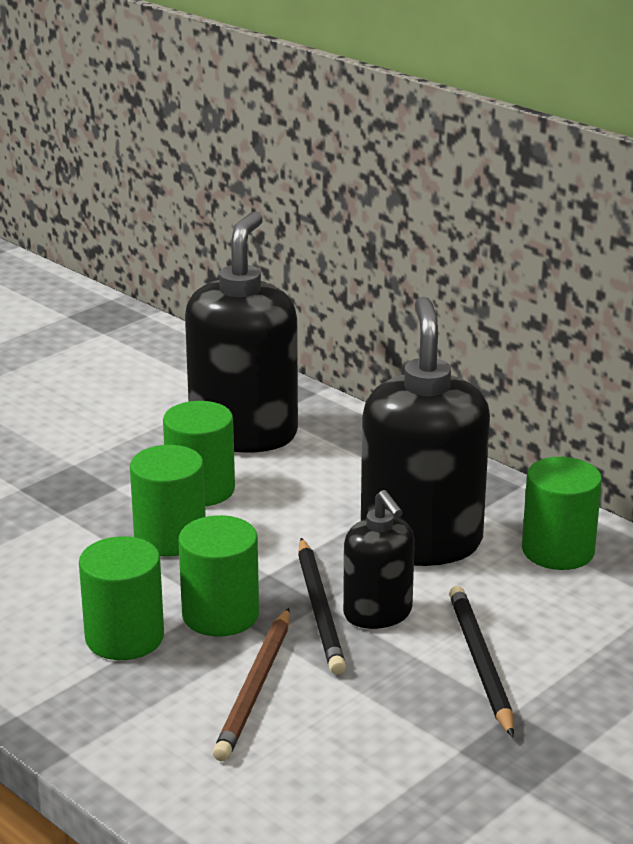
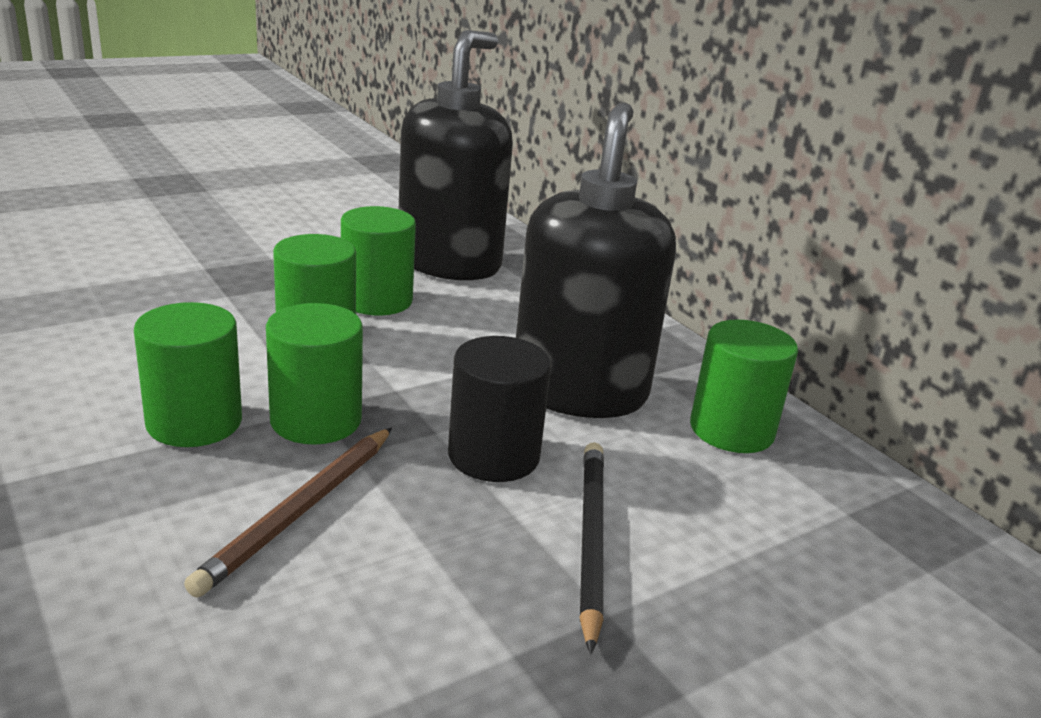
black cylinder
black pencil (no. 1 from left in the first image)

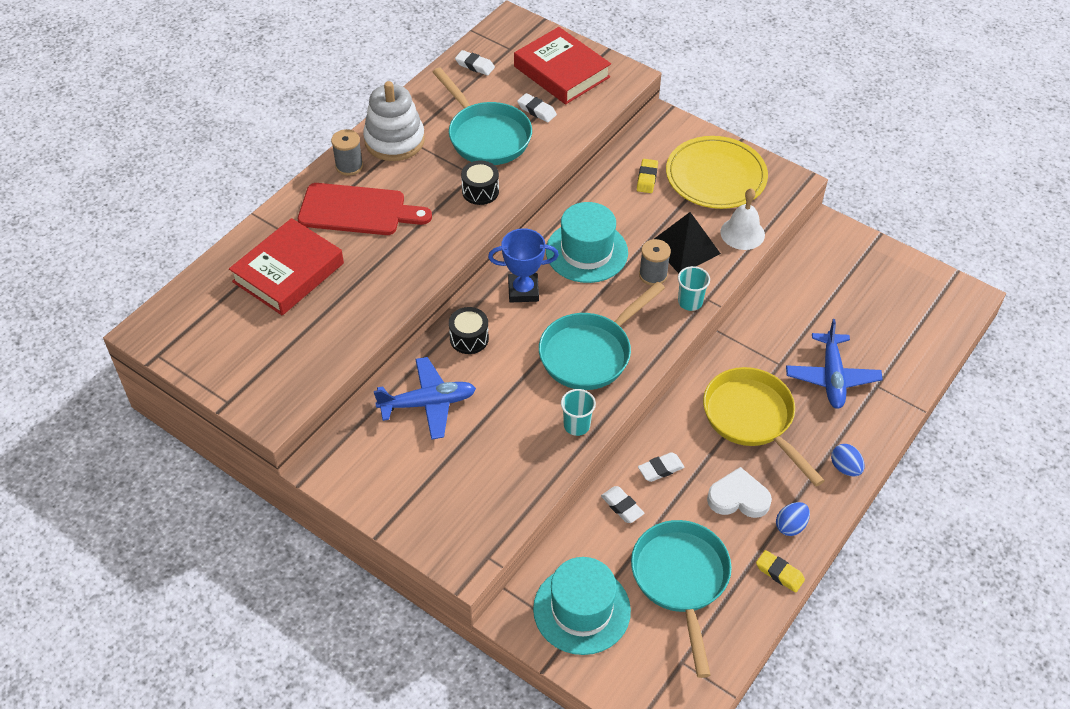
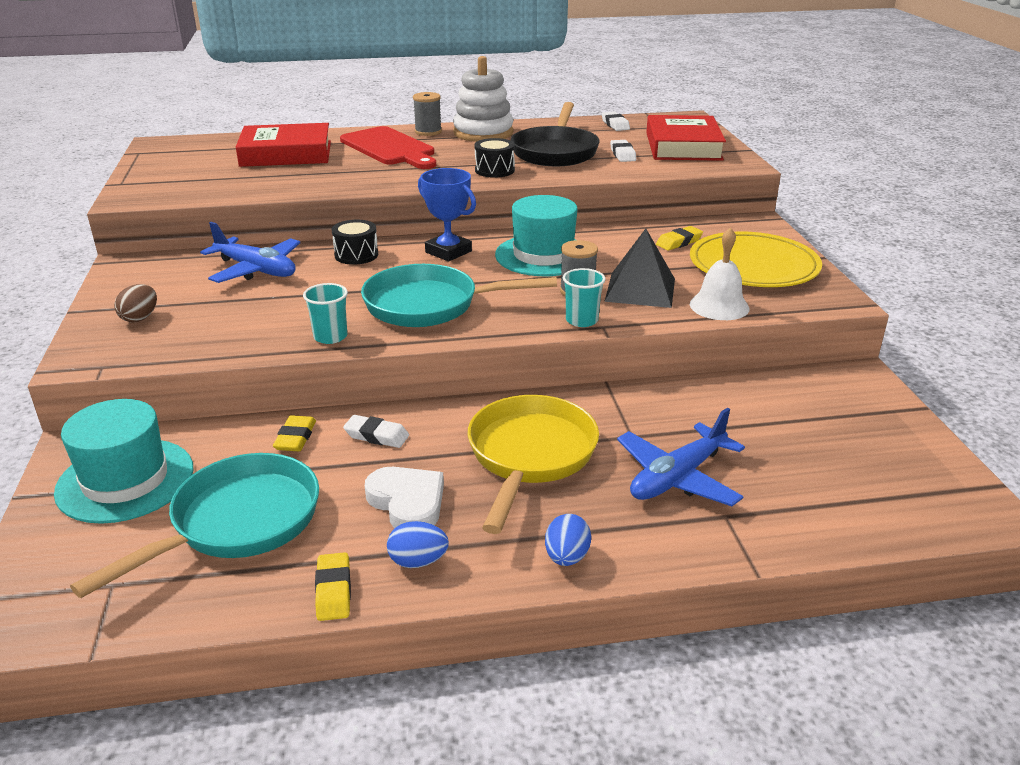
brown egg
yellow eraser (no. 1 from left)
black pan

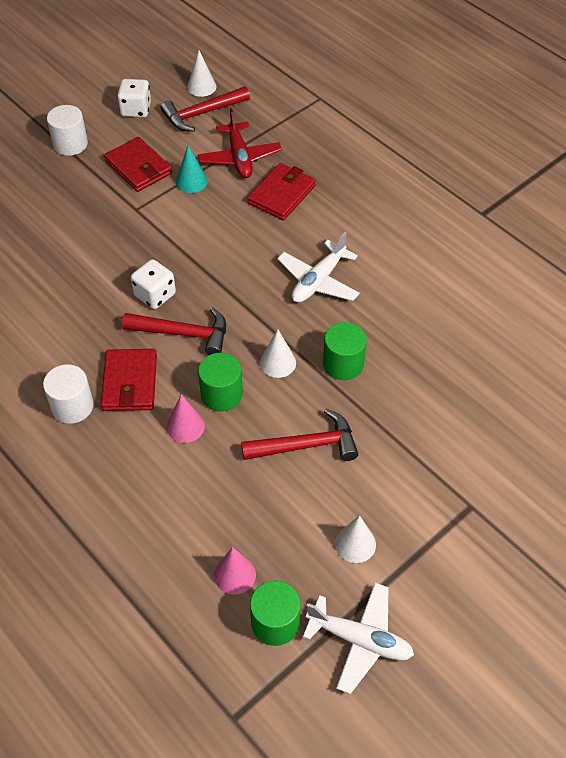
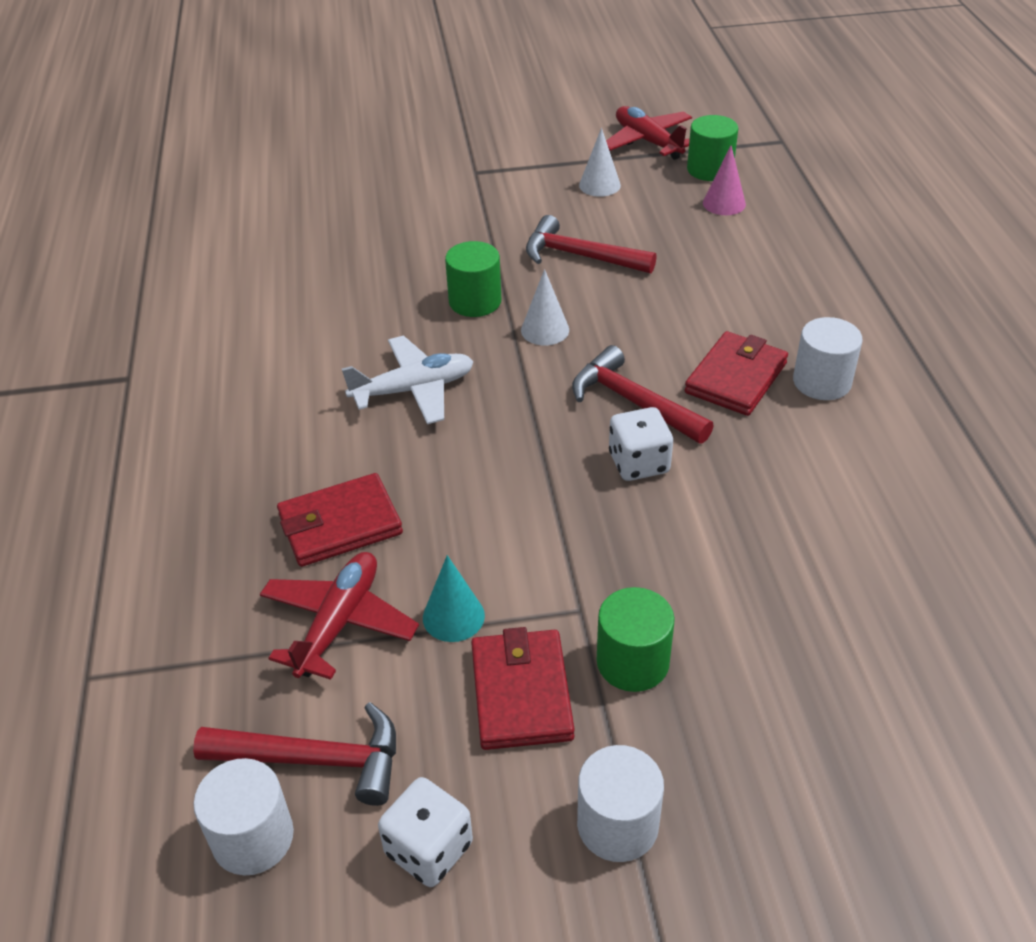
white cylinder (no. 1 from left)
green cylinder (no. 2 from left)
red plane (no. 2 from left)
pink cone (no. 1 from left in the first image)

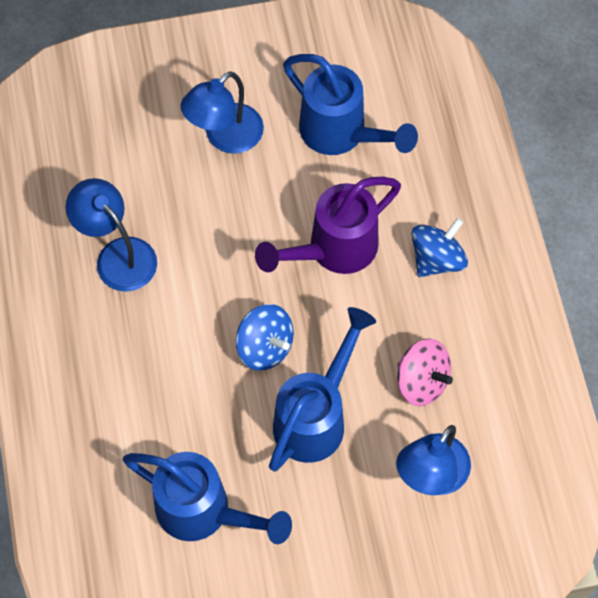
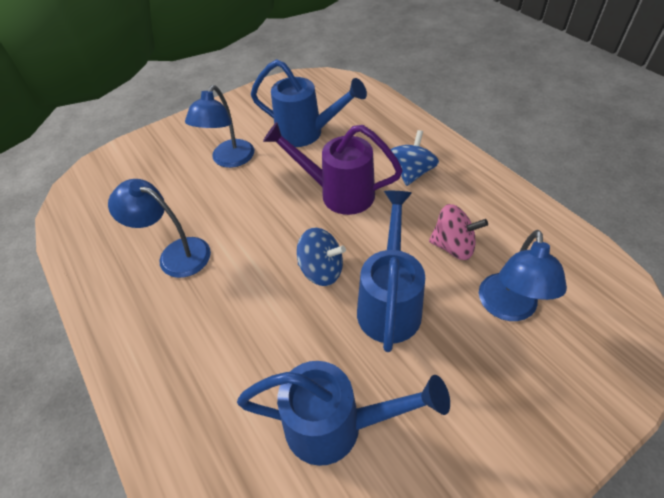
purple watering can

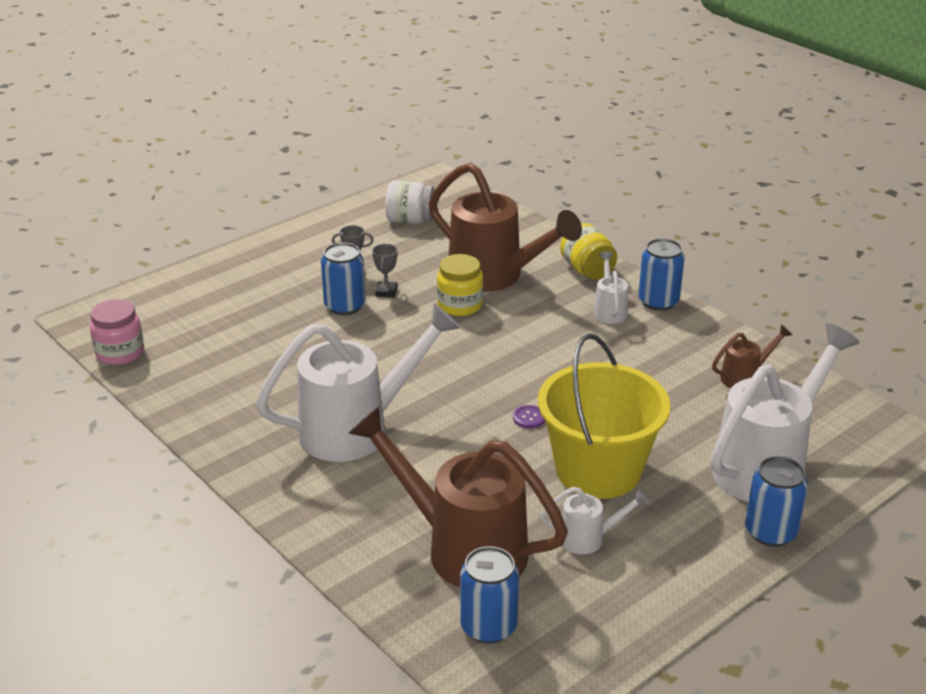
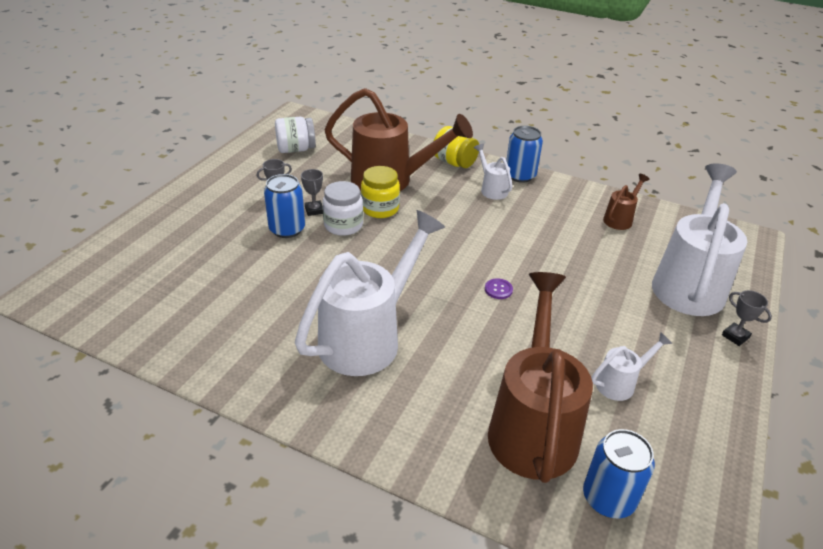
white jar (no. 2 from left)
brown watering can (no. 2 from left)
grey trophy (no. 3 from left)
pink jar
yellow bucket

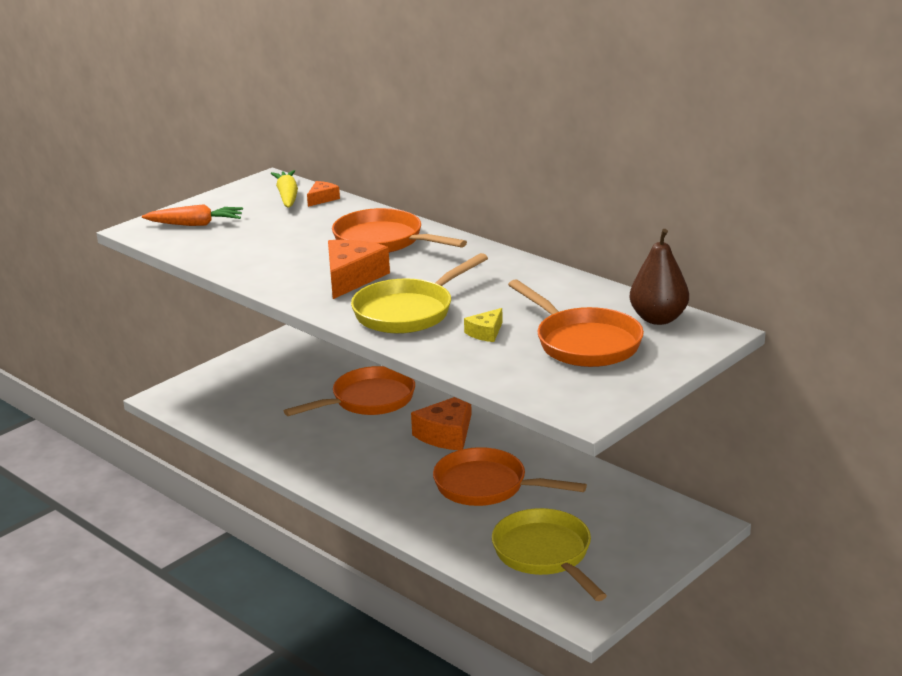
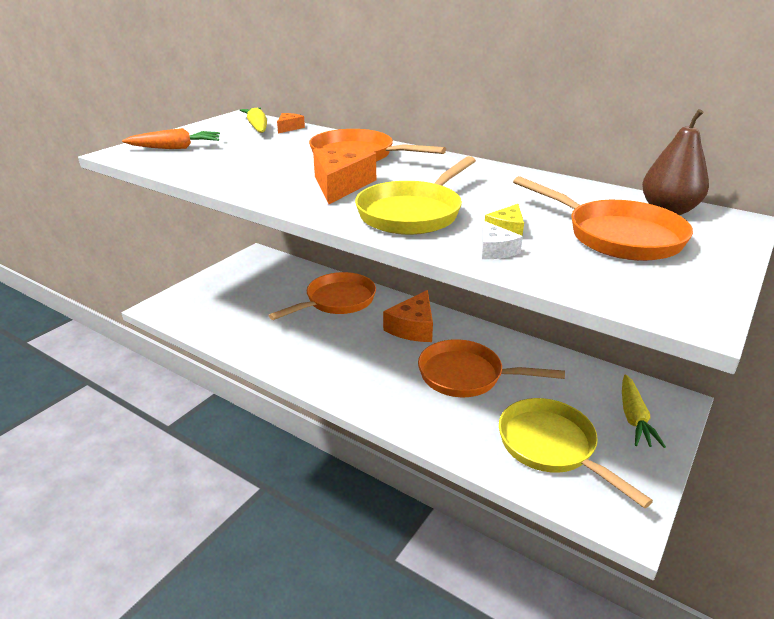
white cheese
yellow carrot (no. 2 from left)

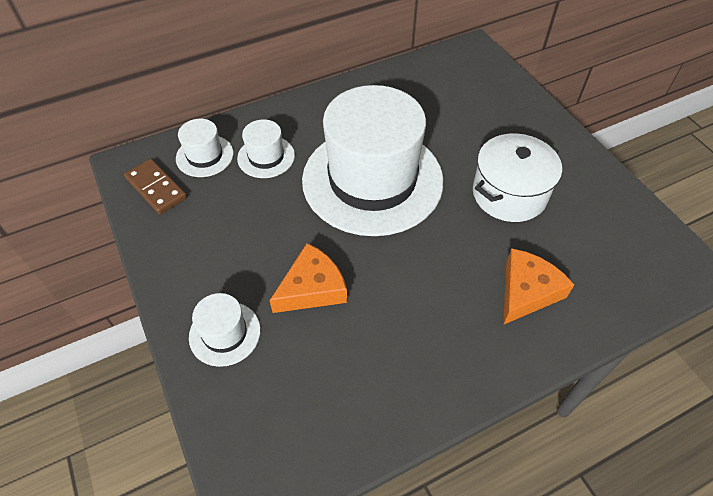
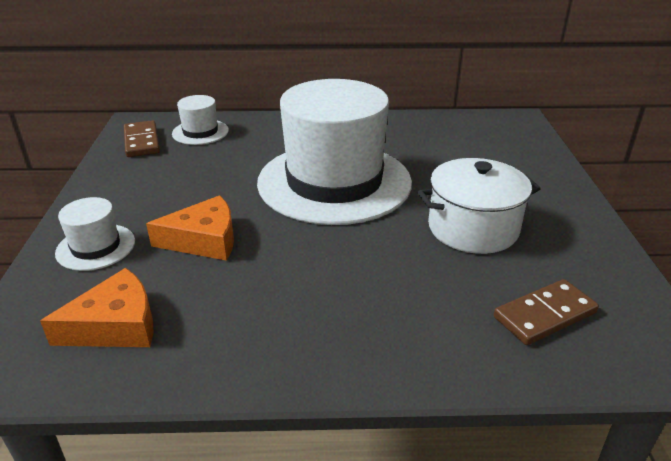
orange cheese (no. 1 from left)
brown domino (no. 2 from left)
white hat (no. 3 from left in the first image)

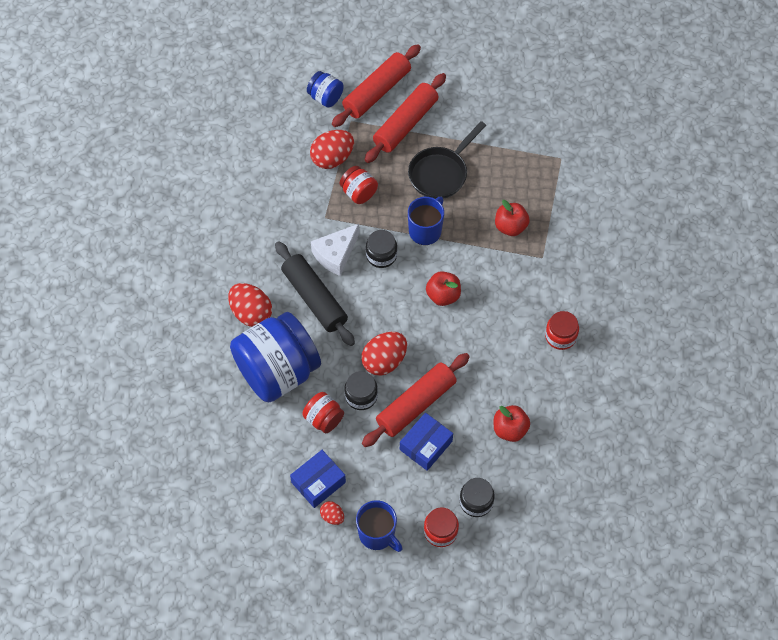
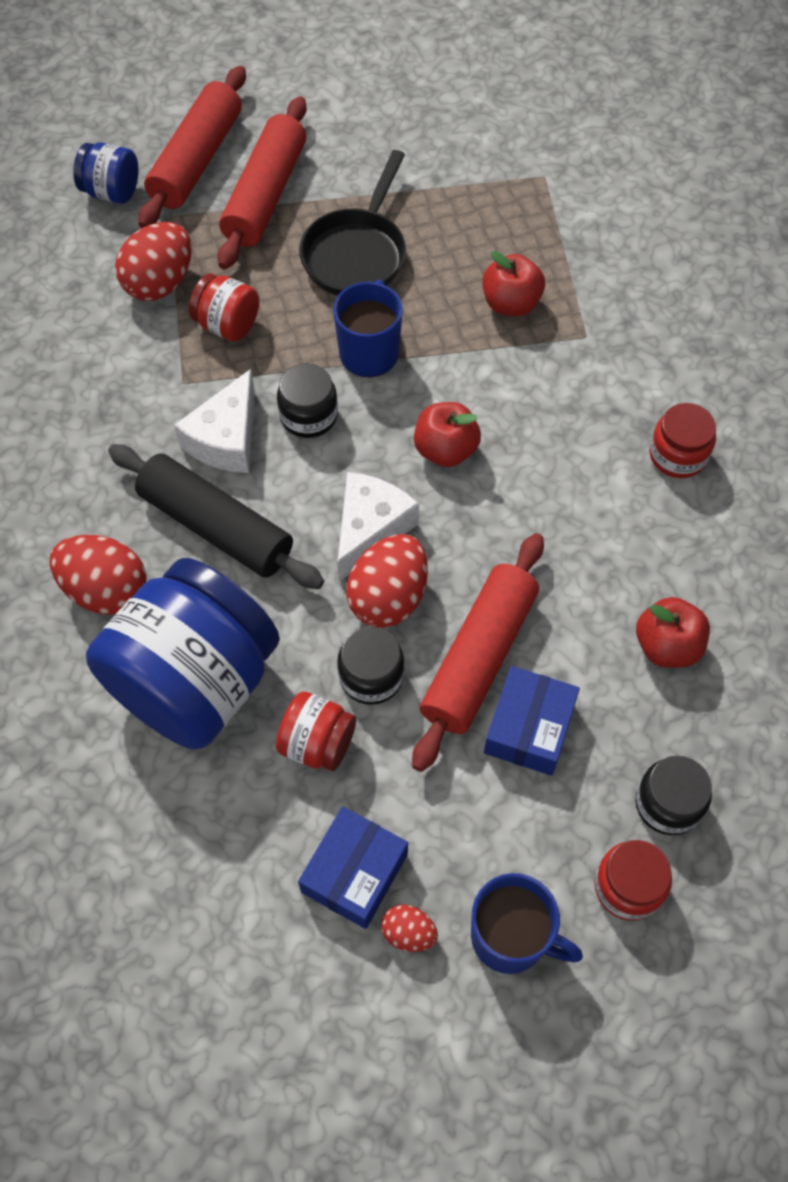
white cheese (no. 2 from left)

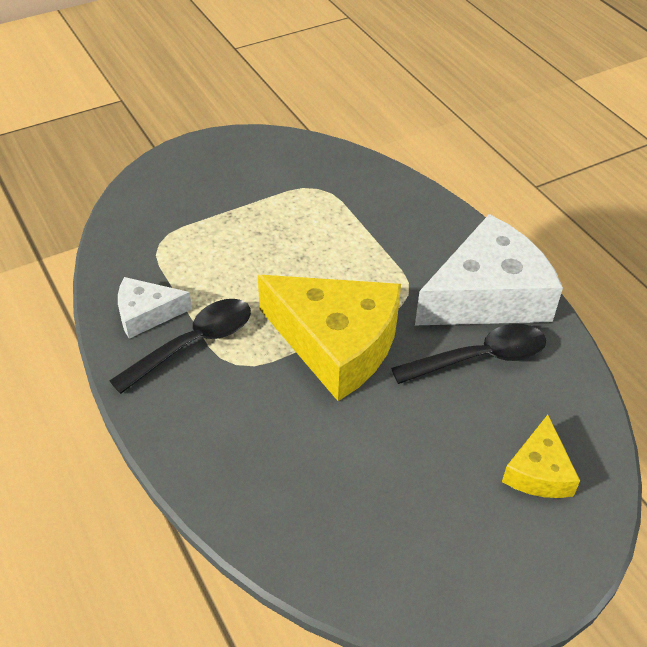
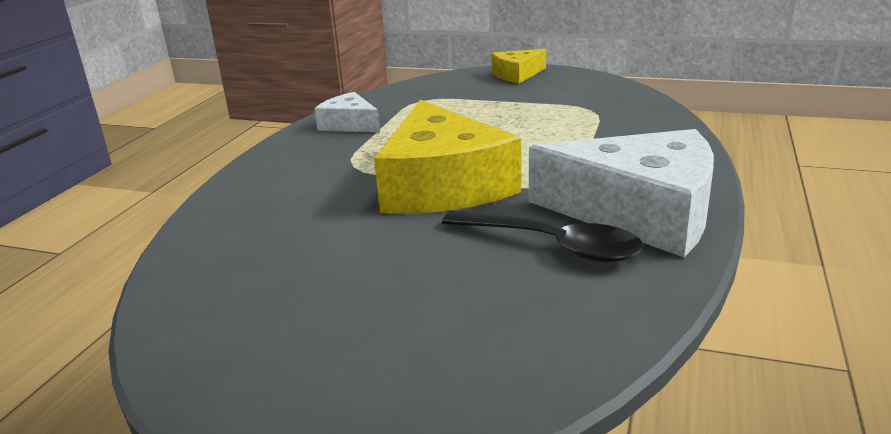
yellow cheese (no. 2 from left)
black spoon (no. 1 from left in the first image)

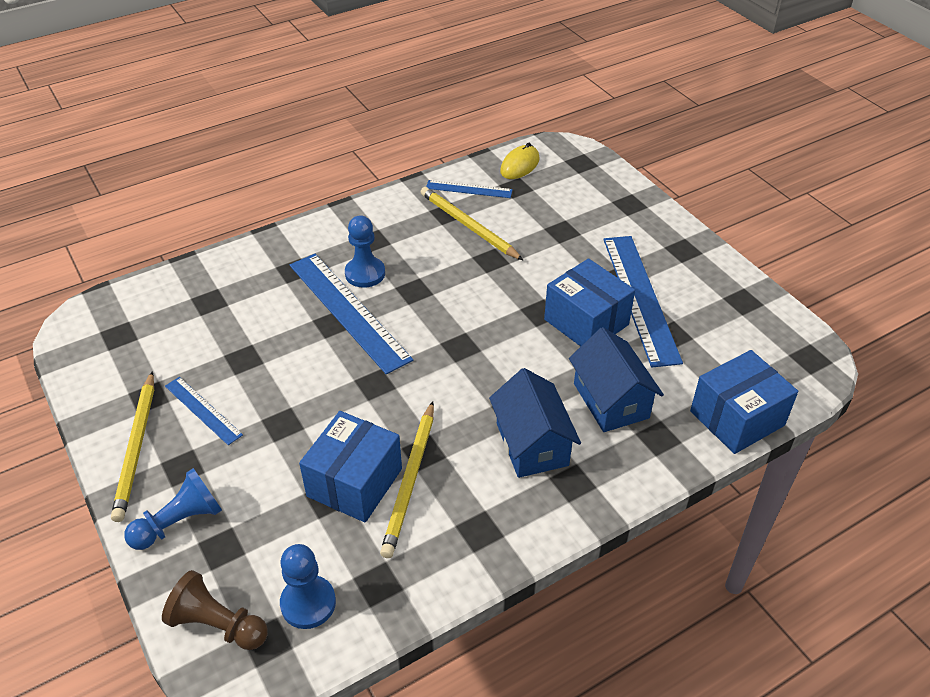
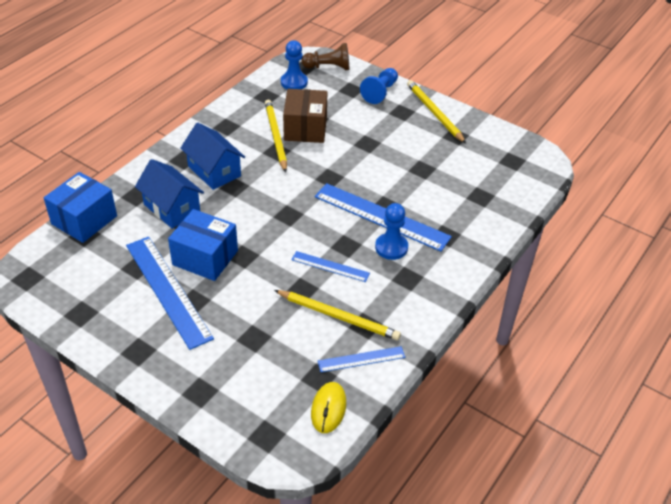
brown box
blue ruler (no. 2 from left)

